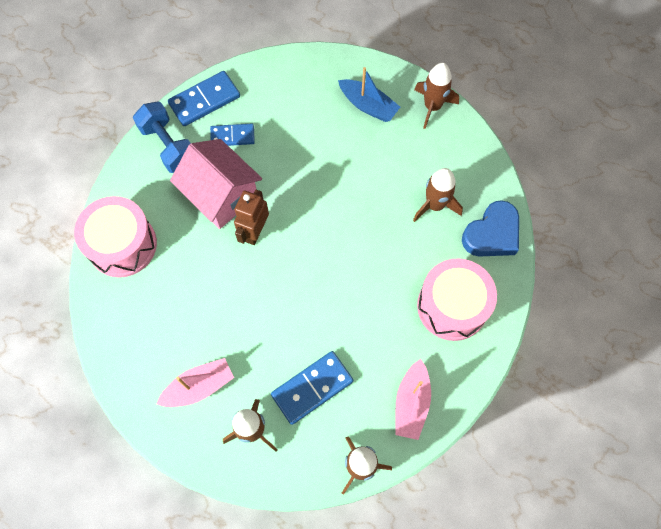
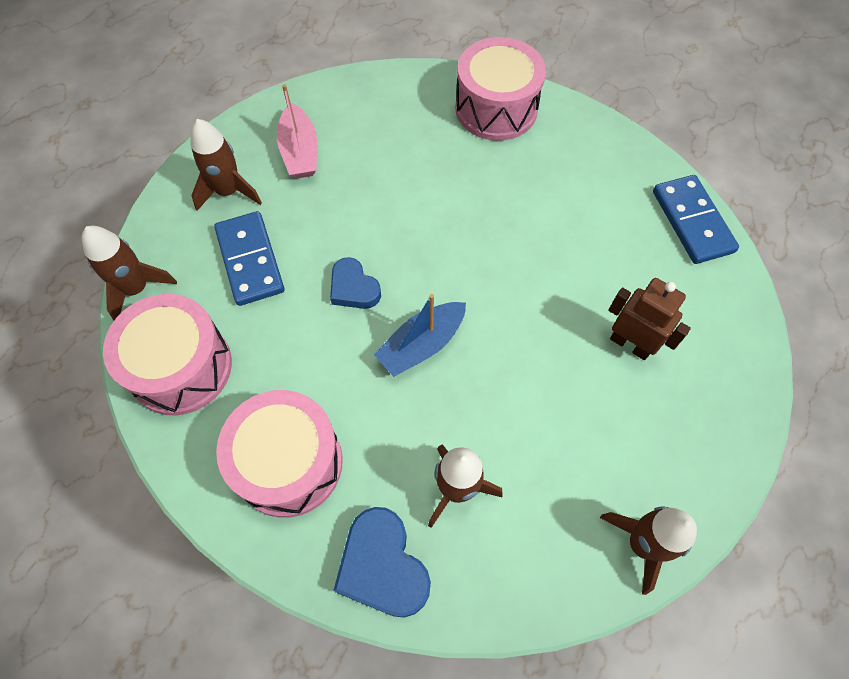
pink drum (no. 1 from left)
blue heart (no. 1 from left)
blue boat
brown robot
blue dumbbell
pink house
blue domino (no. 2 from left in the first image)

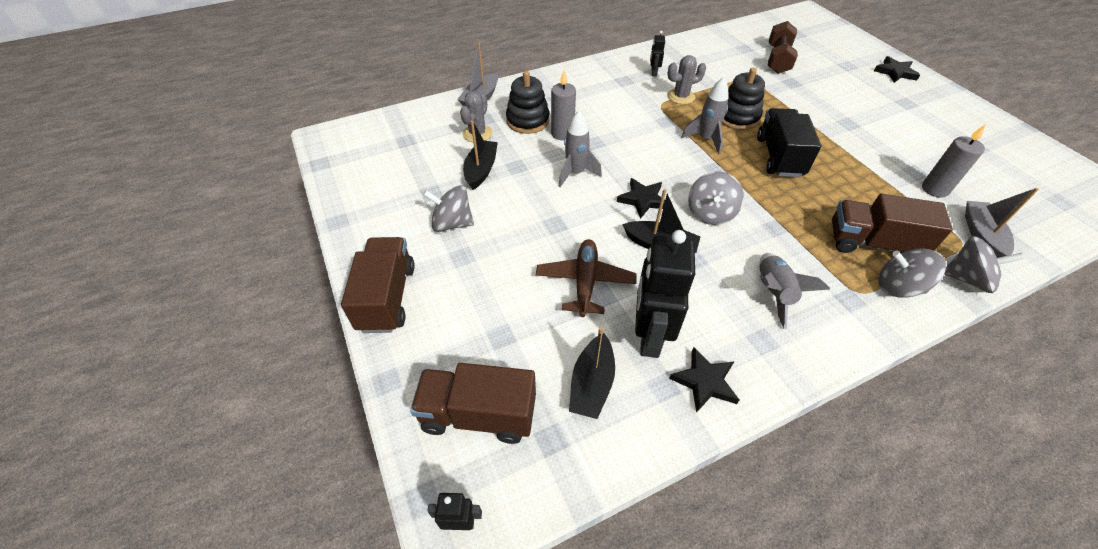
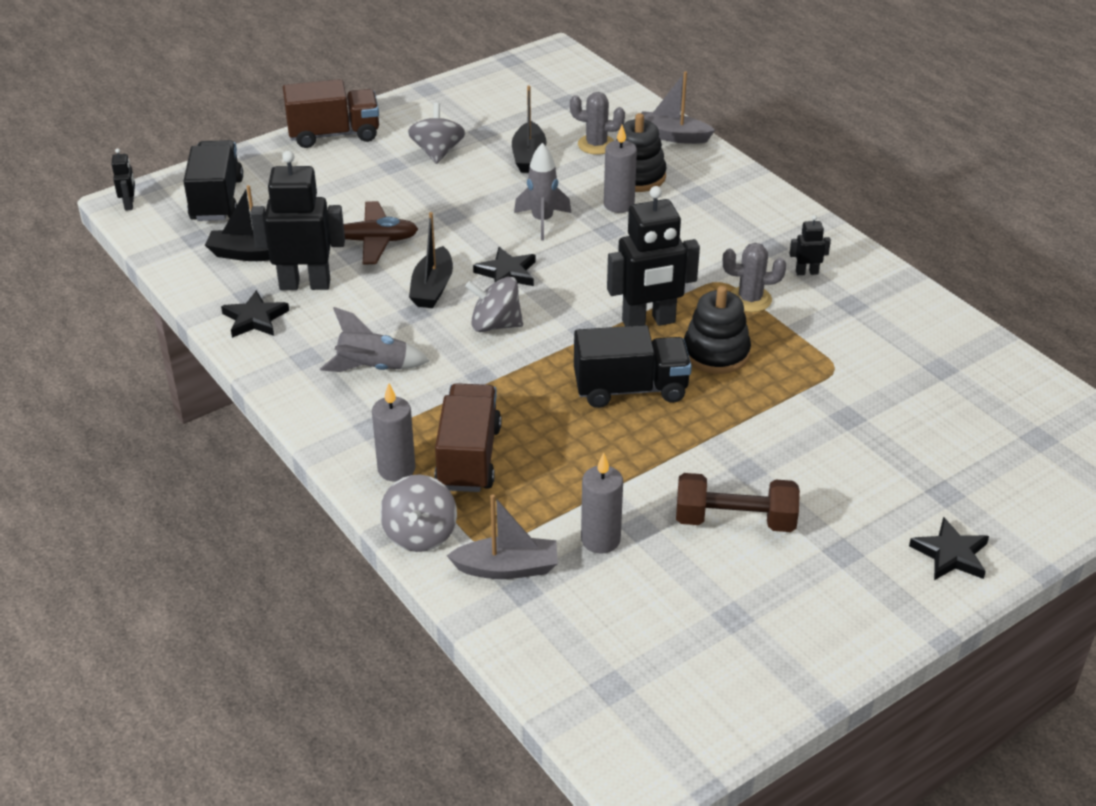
black truck (no. 1 from left)
grey candle (no. 1 from left)
black boat (no. 3 from left)
black robot (no. 3 from left)
brown dumbbell
grey cactus (no. 2 from left)

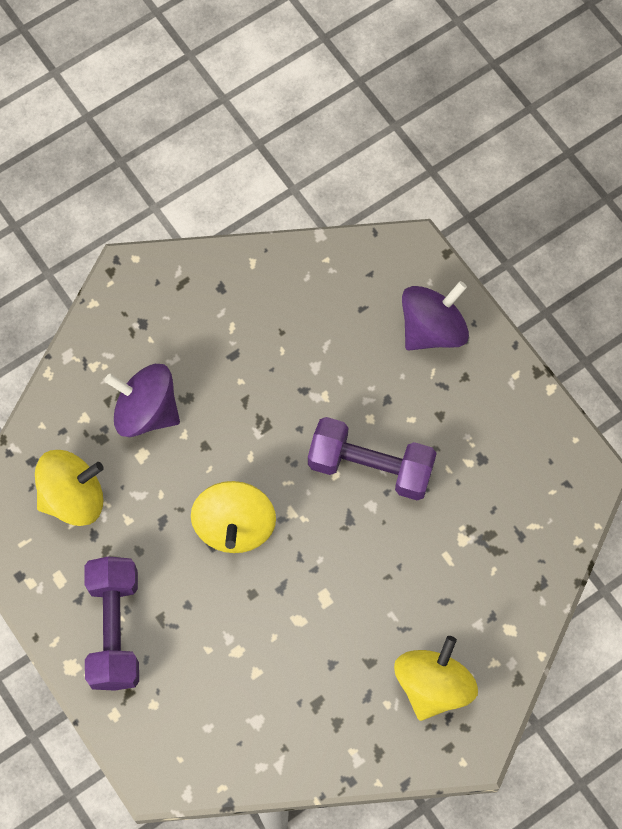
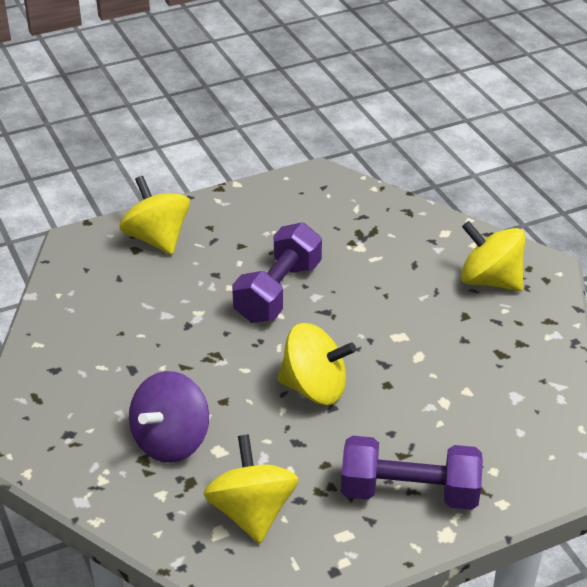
yellow spinning top (no. 1 from left)

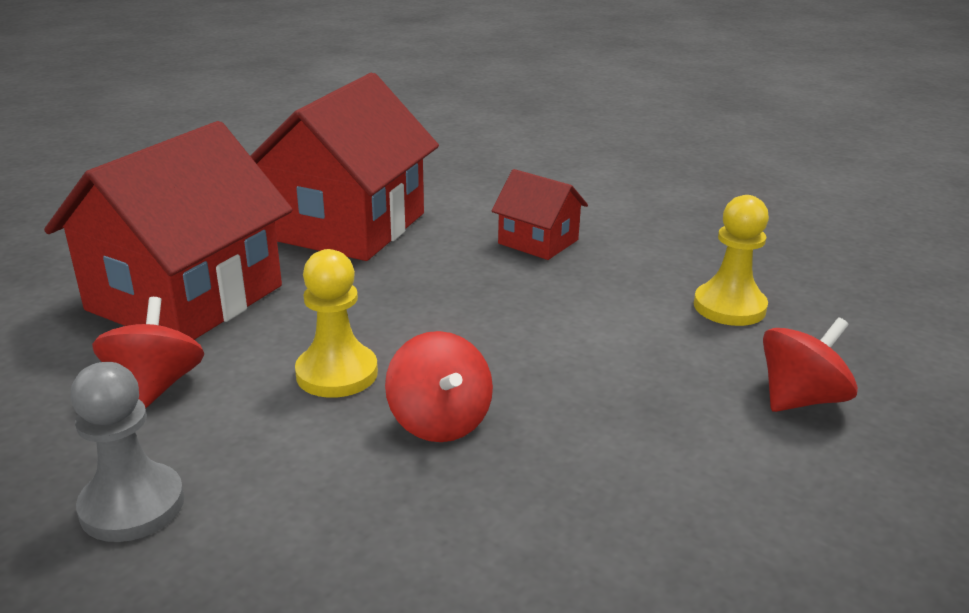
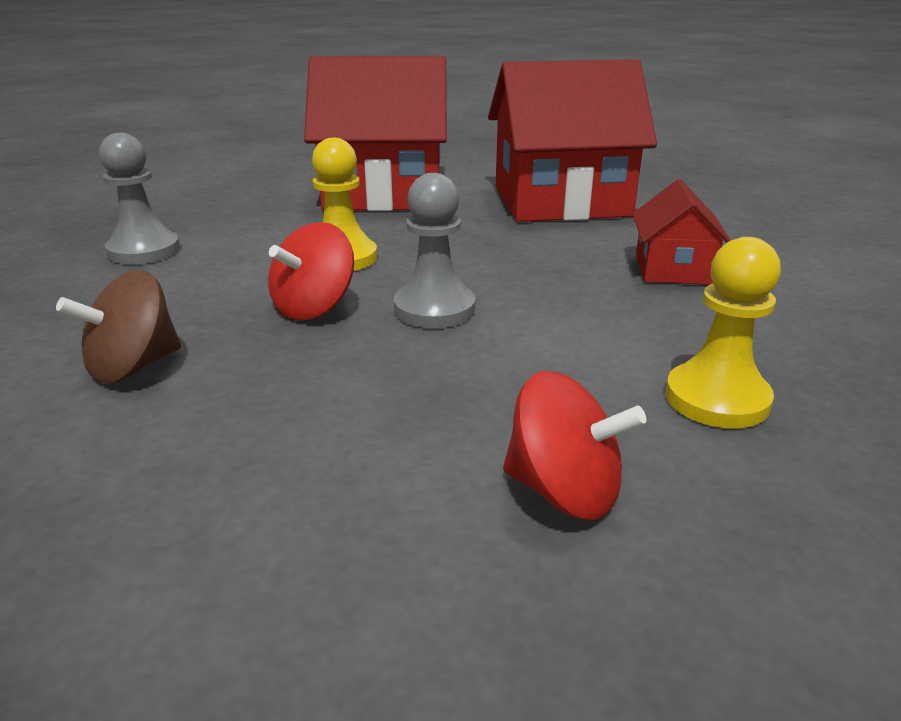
brown spinning top
grey pawn (no. 2 from left)
red spinning top (no. 1 from left in the first image)

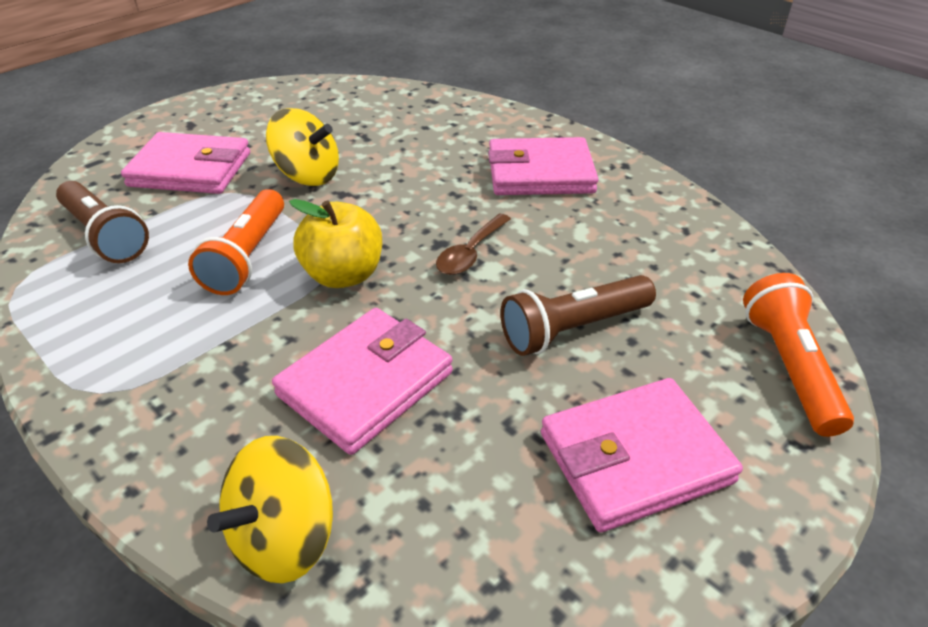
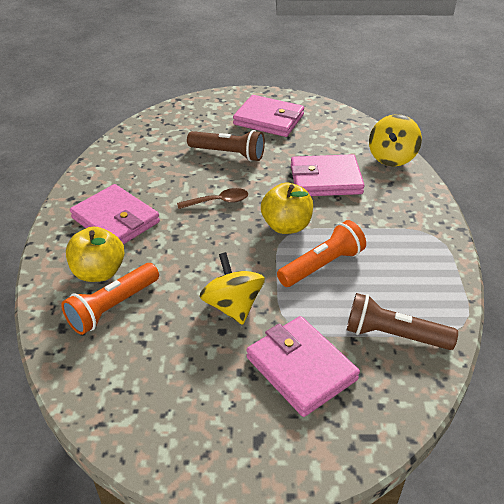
orange flashlight (no. 1 from left)
yellow apple (no. 1 from left)
brown flashlight (no. 2 from left)
yellow spinning top (no. 2 from left)

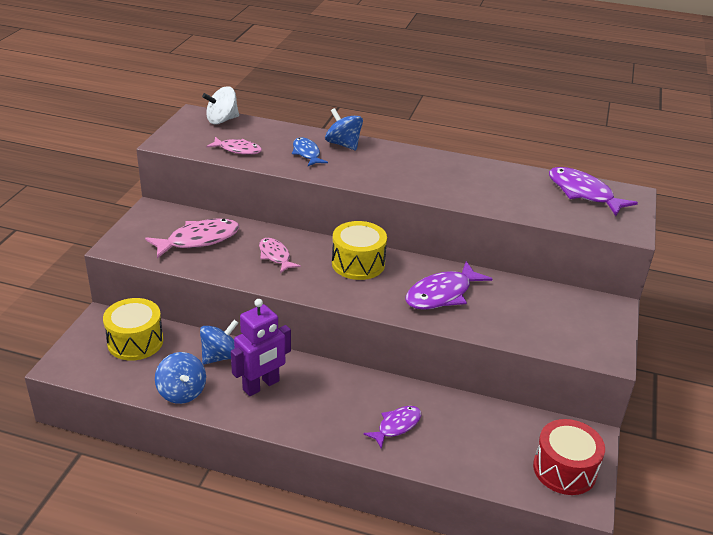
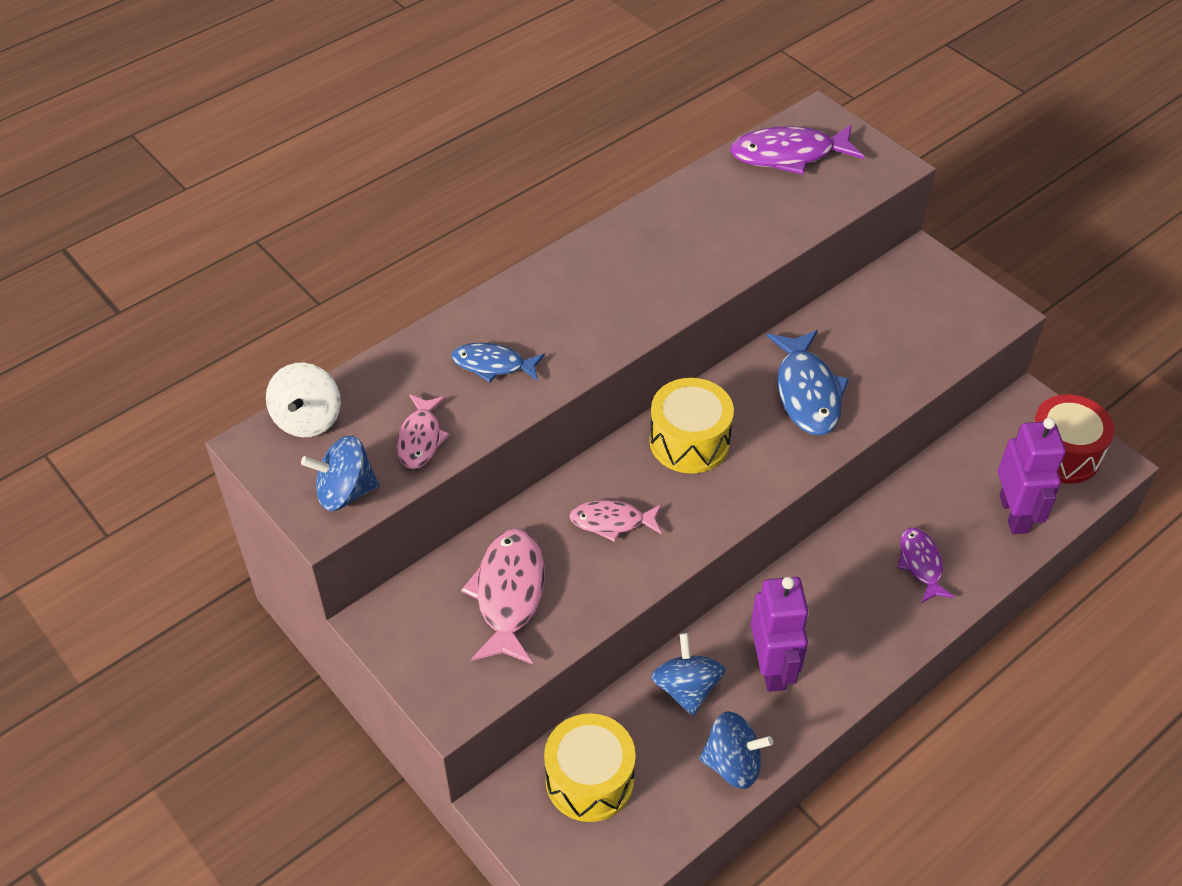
blue spinning top (no. 1 from left)
pink fish (no. 1 from left)
blue fish (no. 2 from left)
purple robot (no. 2 from left)

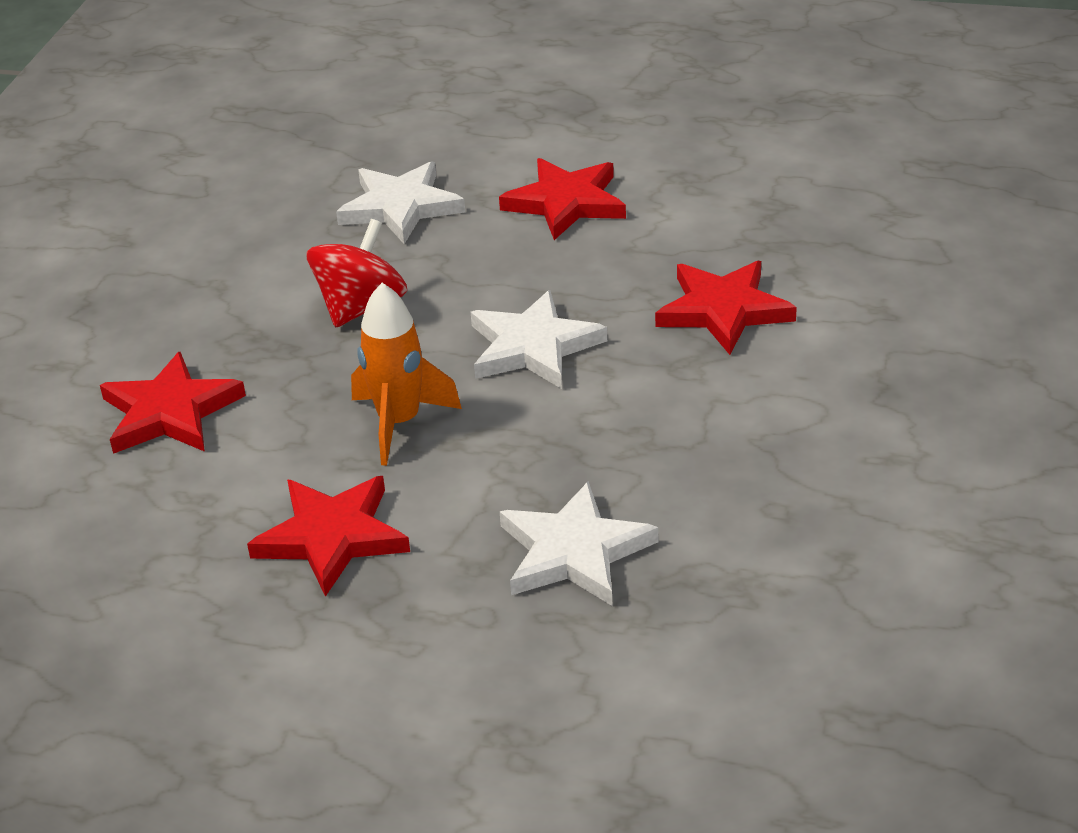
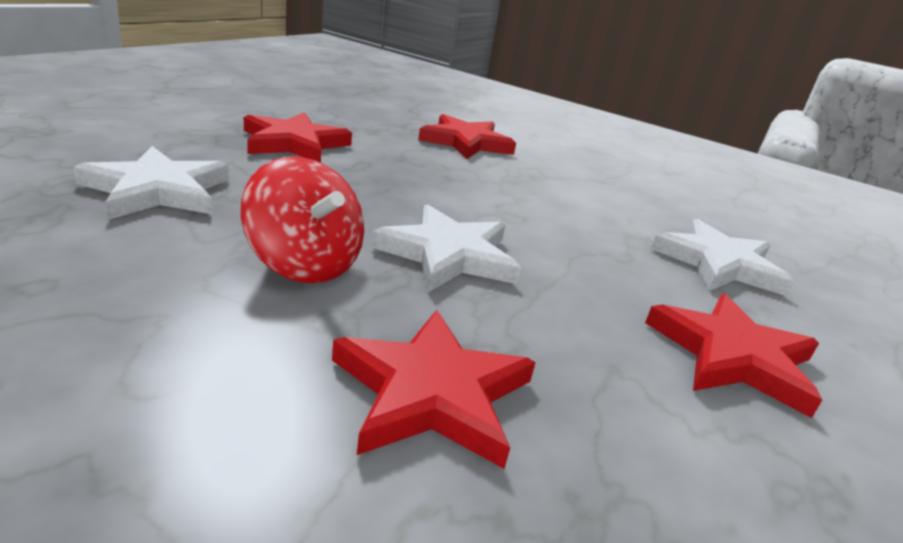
red spinning top
orange rocket

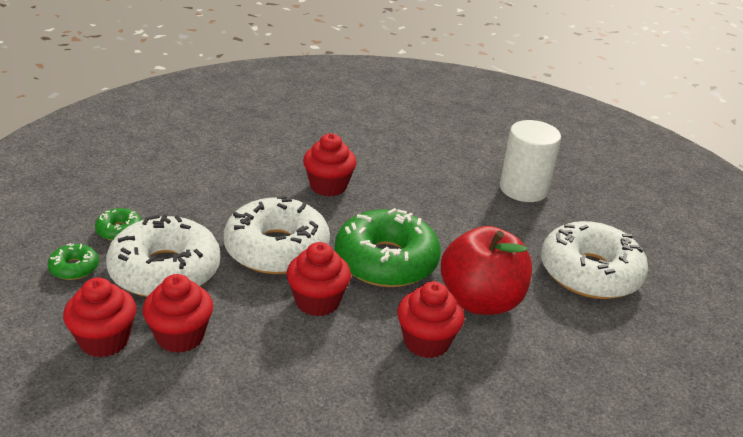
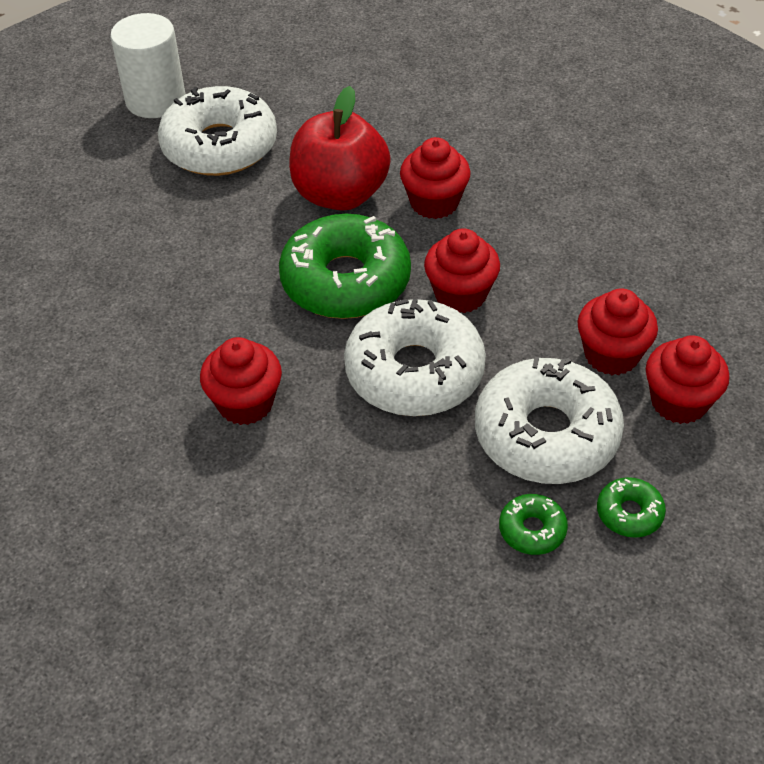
white cylinder

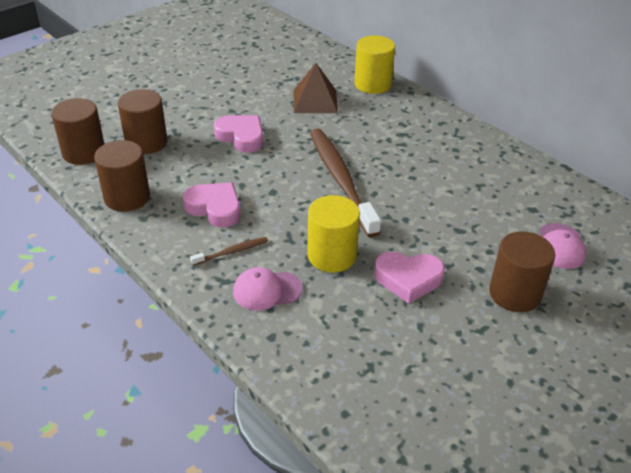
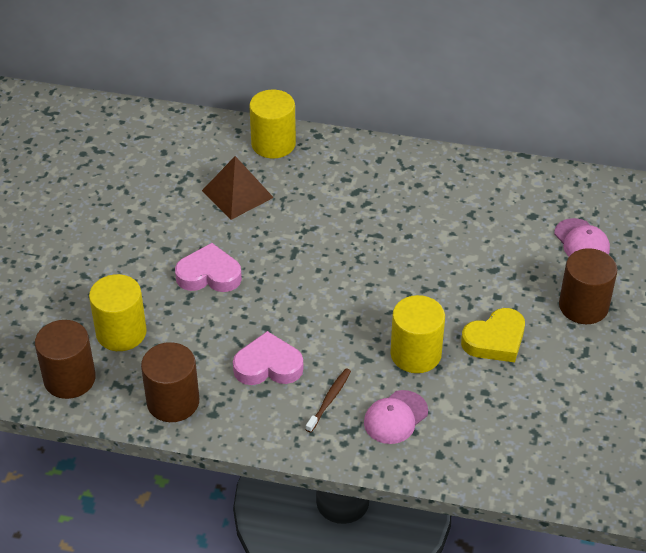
yellow cylinder (no. 1 from left)
yellow heart
brown toothbrush (no. 2 from left in the first image)

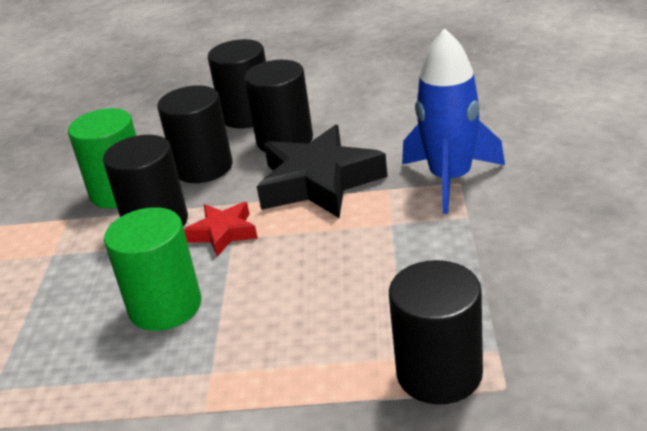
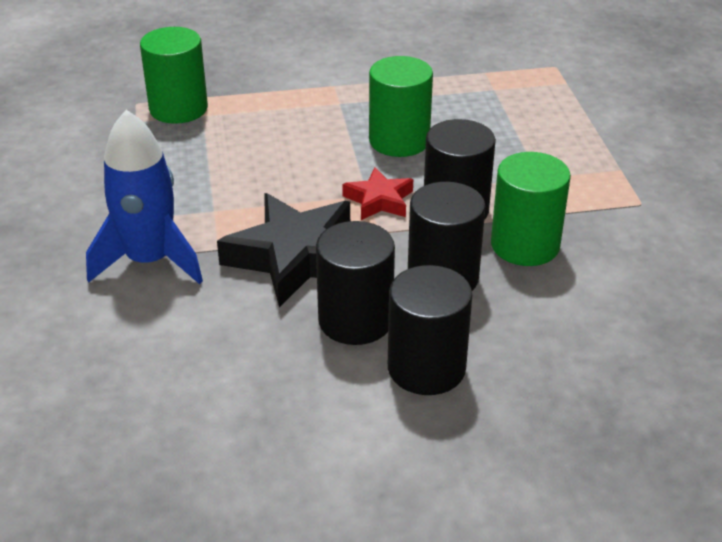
green cylinder (no. 1 from left)

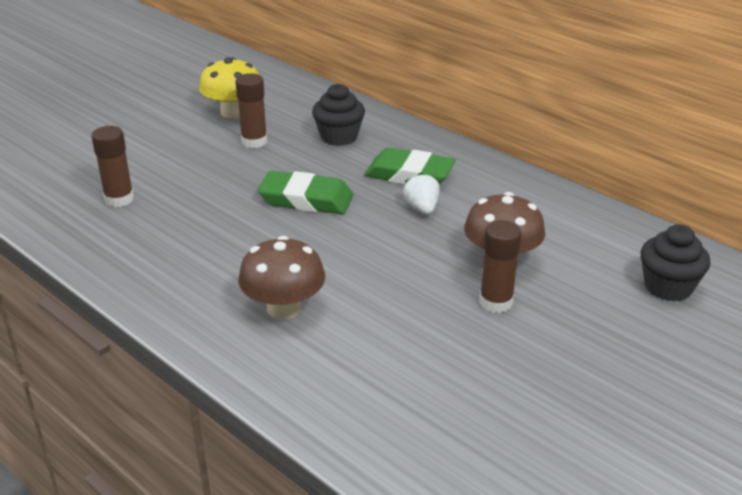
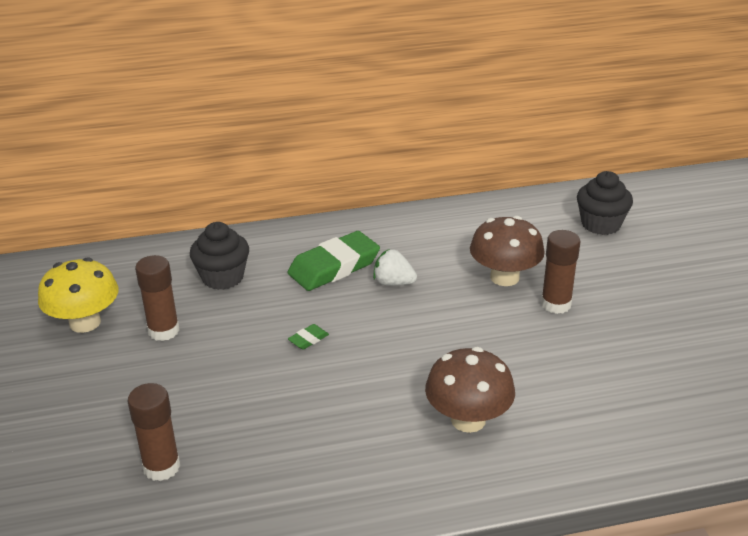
green eraser (no. 1 from left)

